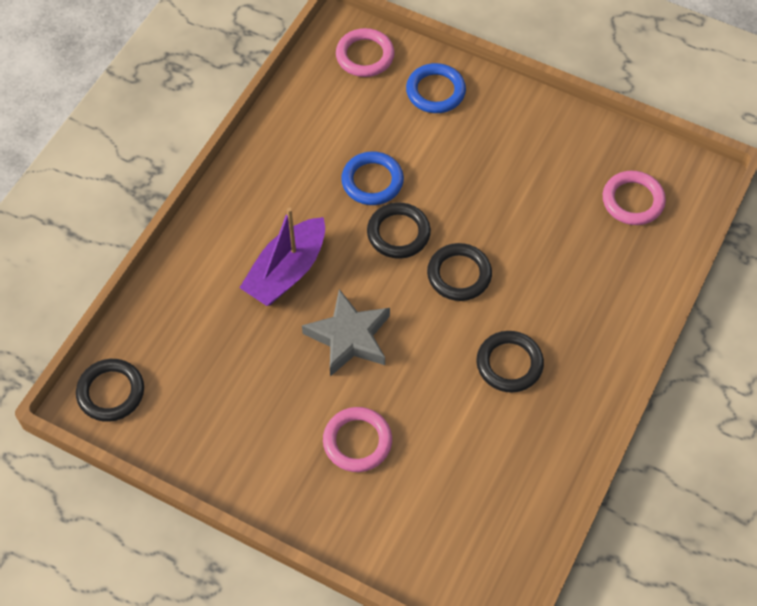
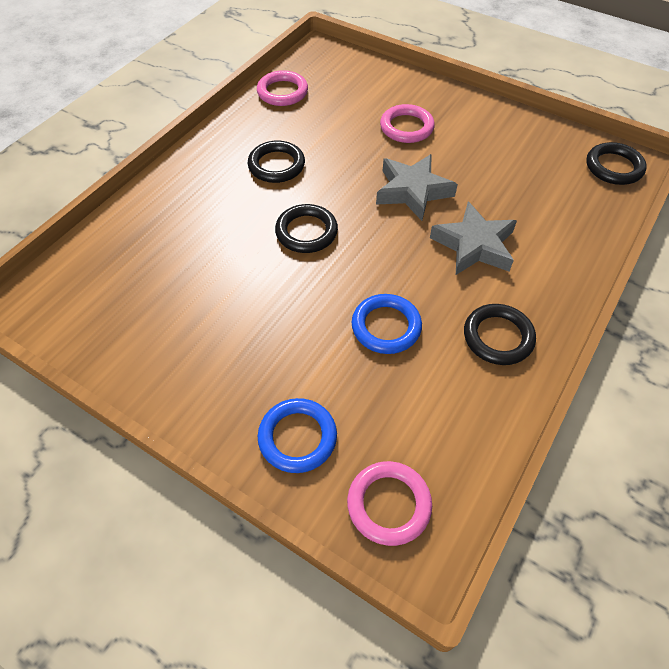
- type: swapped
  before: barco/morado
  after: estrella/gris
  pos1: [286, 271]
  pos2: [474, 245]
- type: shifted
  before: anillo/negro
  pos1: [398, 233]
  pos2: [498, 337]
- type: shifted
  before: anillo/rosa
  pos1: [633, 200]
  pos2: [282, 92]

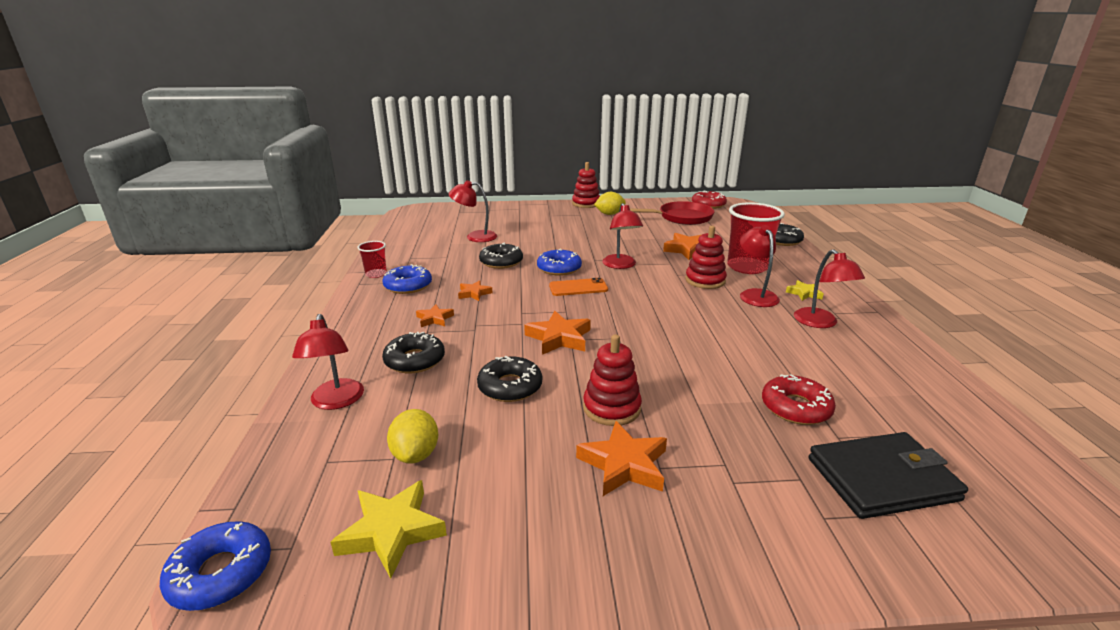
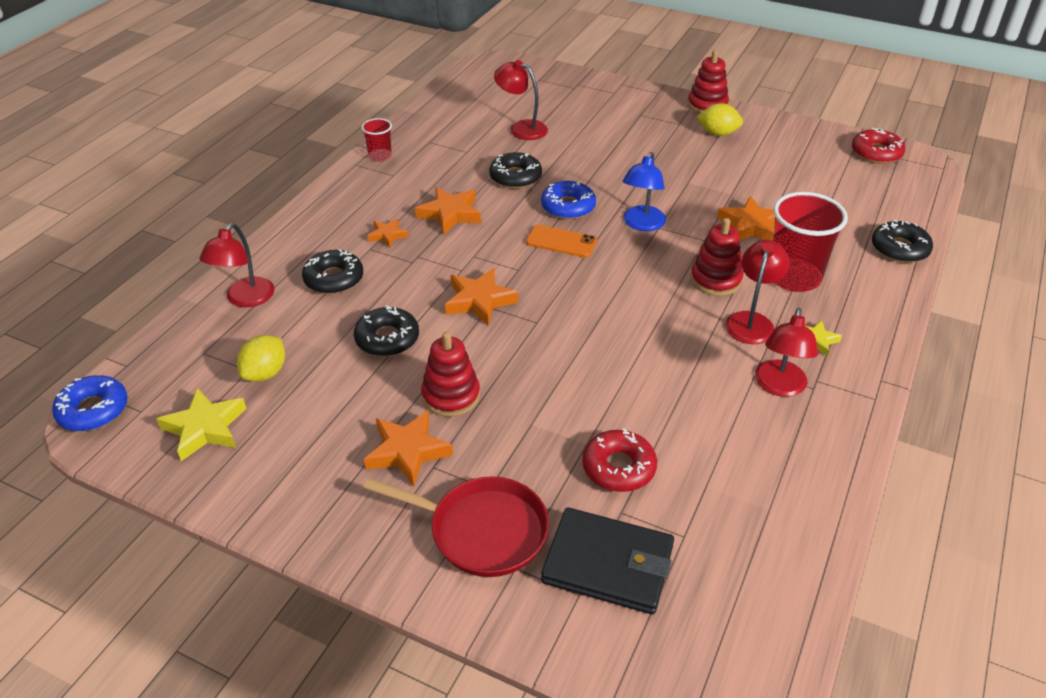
- type: gone
  before: rosquilla/azul
  pos1: [408, 286]
- type: scaled
  before: estrella/naranja
  pos1: [474, 293]
  pos2: [450, 214]
  scale: 1.7
- type: repainted
  before: lámpara/rojo
  after: lámpara/azul
  pos1: [621, 265]
  pos2: [642, 224]
- type: shifted
  before: sartén/rojo
  pos1: [682, 218]
  pos2: [482, 531]

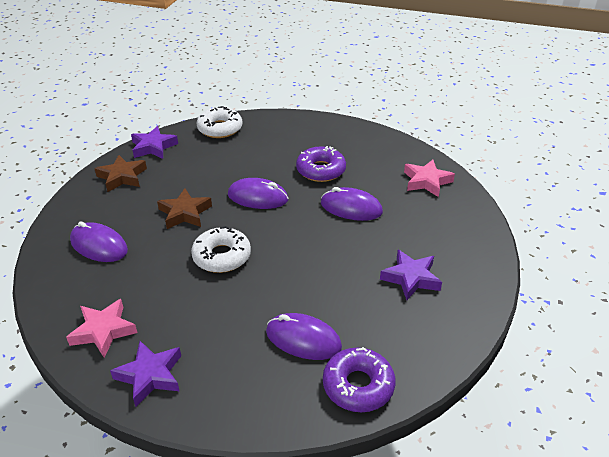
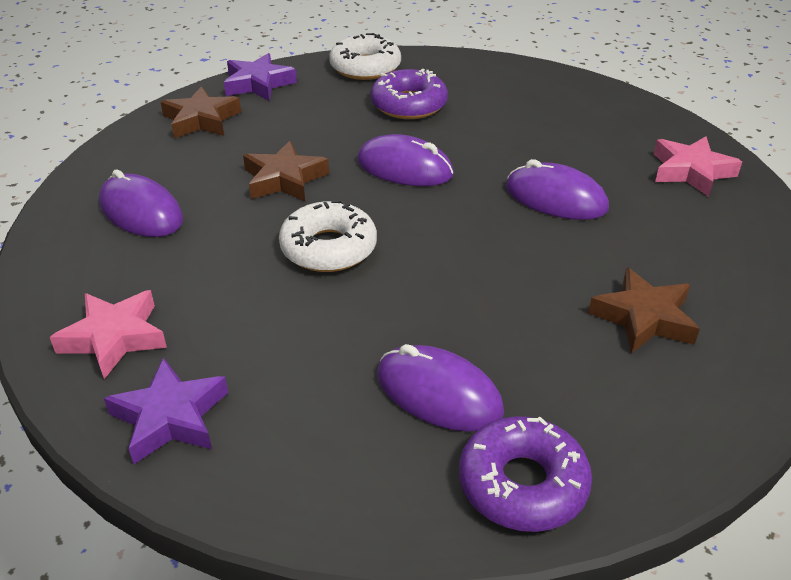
- type: shifted
  before: rosquilla/morado
  pos1: [321, 170]
  pos2: [409, 105]
- type: repainted
  before: estrella/morado
  after: estrella/marrón
  pos1: [411, 278]
  pos2: [644, 318]

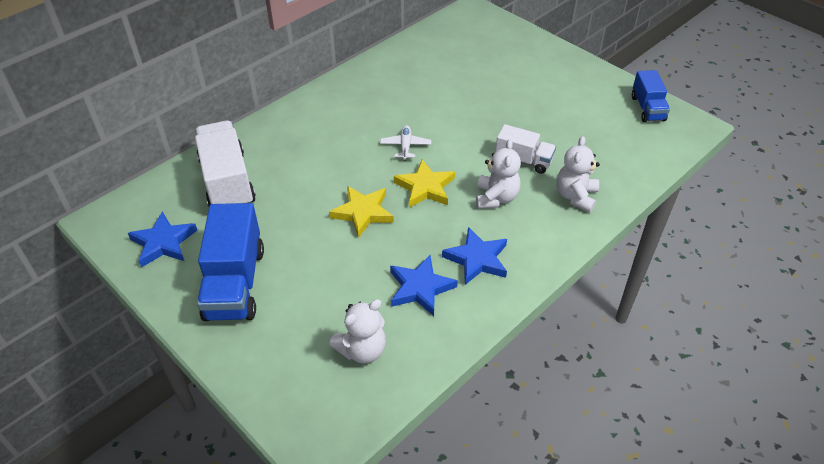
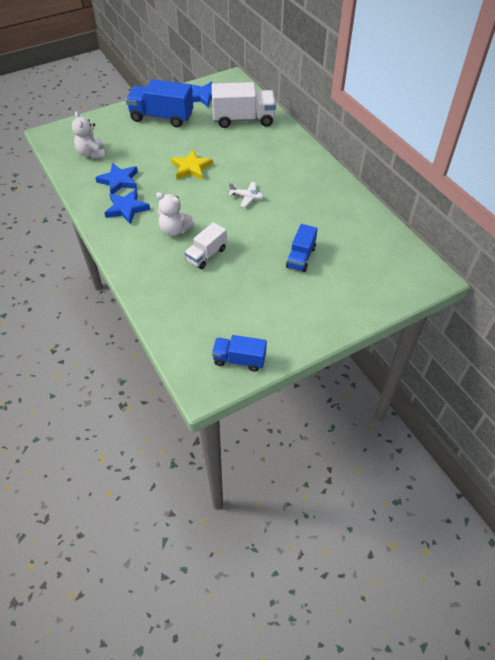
- type: gone
  before: estrella/amarillo
  pos1: [425, 187]
- type: gone
  before: osito/blanco
  pos1: [575, 196]
- type: new
  after: camión/azul
  pos2: [301, 257]

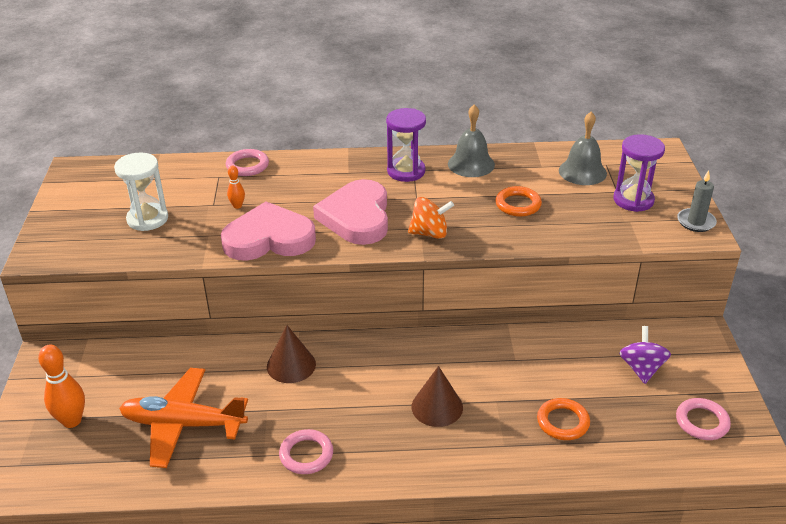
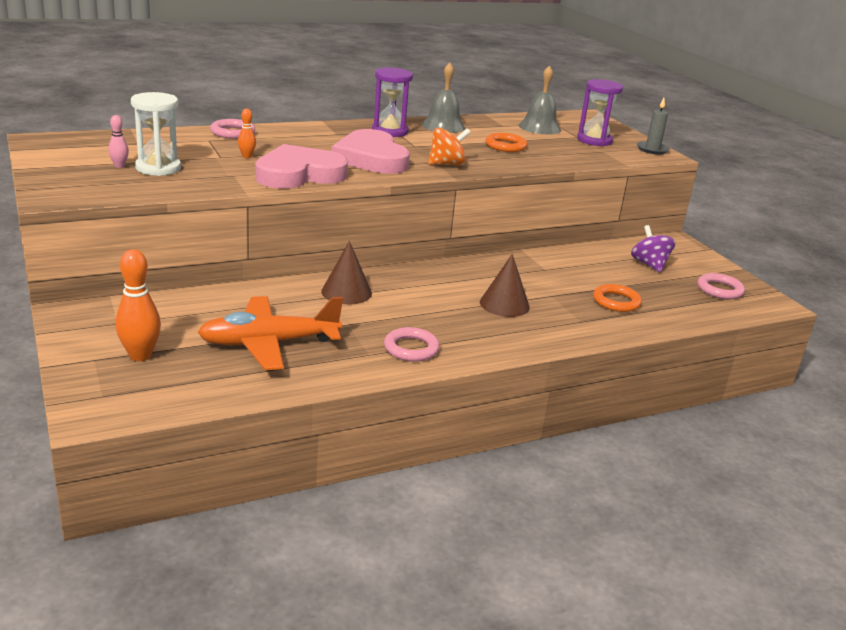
- type: new
  after: bolo/rosa
  pos2: [119, 166]

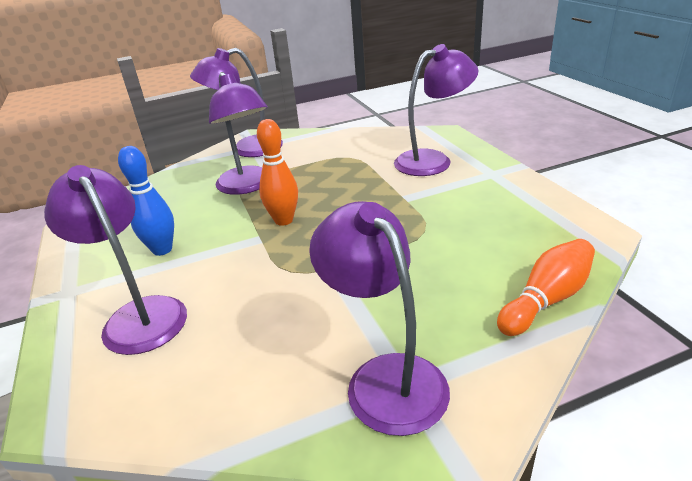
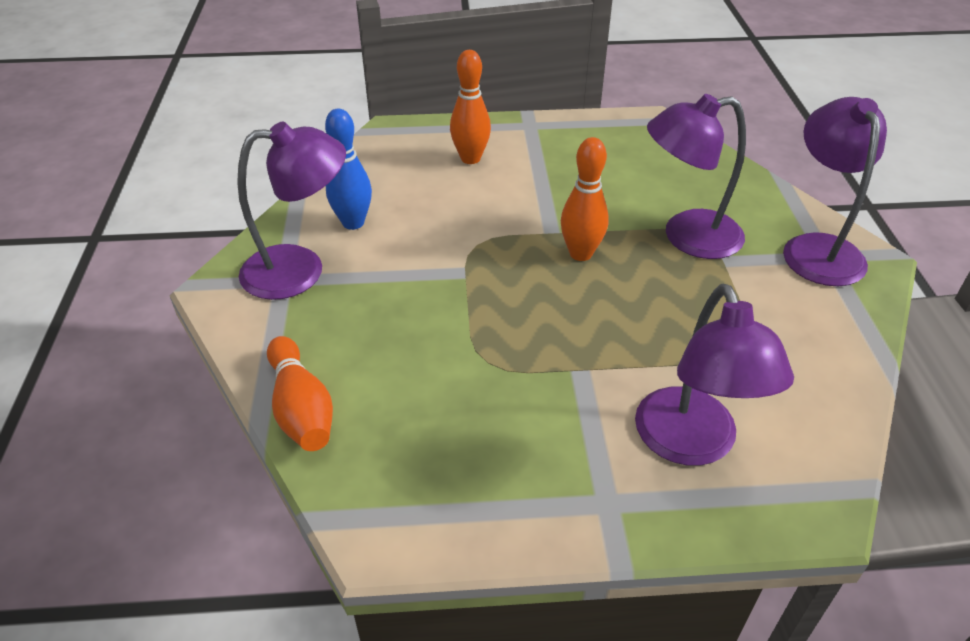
- type: swapped
  before: lámpara/morado
  after: bolo/naranja
  pos1: [139, 315]
  pos2: [470, 158]
- type: shifted
  before: bolo/azul
  pos1: [162, 250]
  pos2: [353, 223]

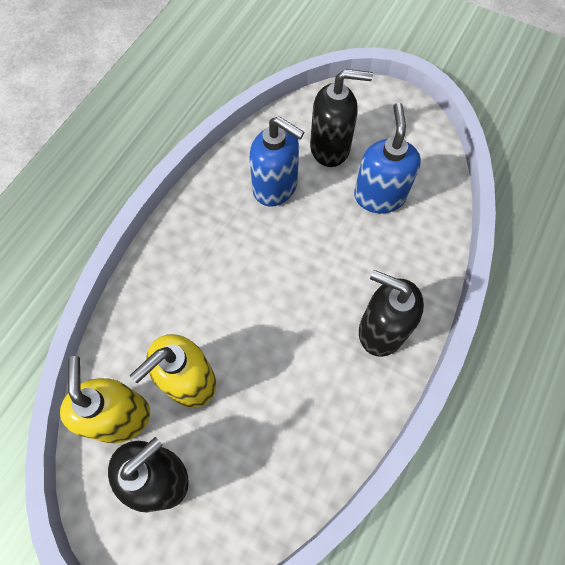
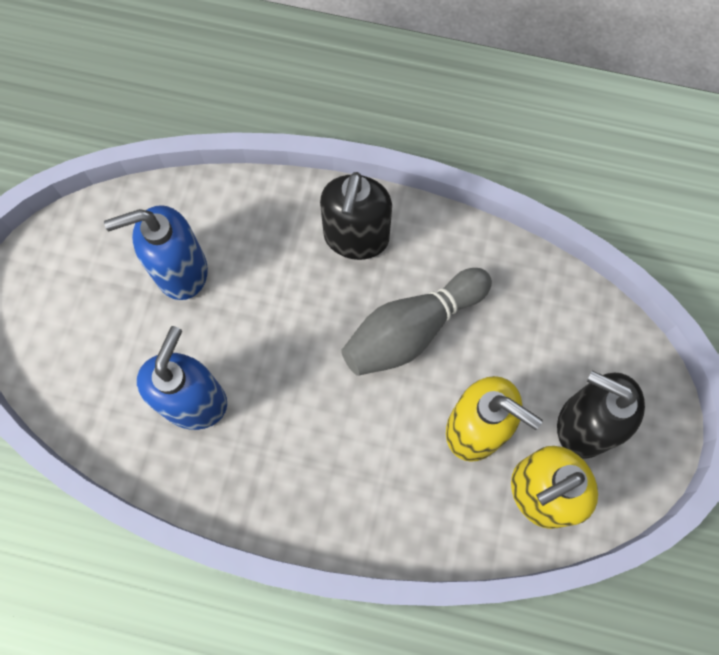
- type: gone
  before: dispensador de jabón/negro
  pos1: [330, 148]
- type: new
  after: bolo/gris
  pos2: [411, 330]

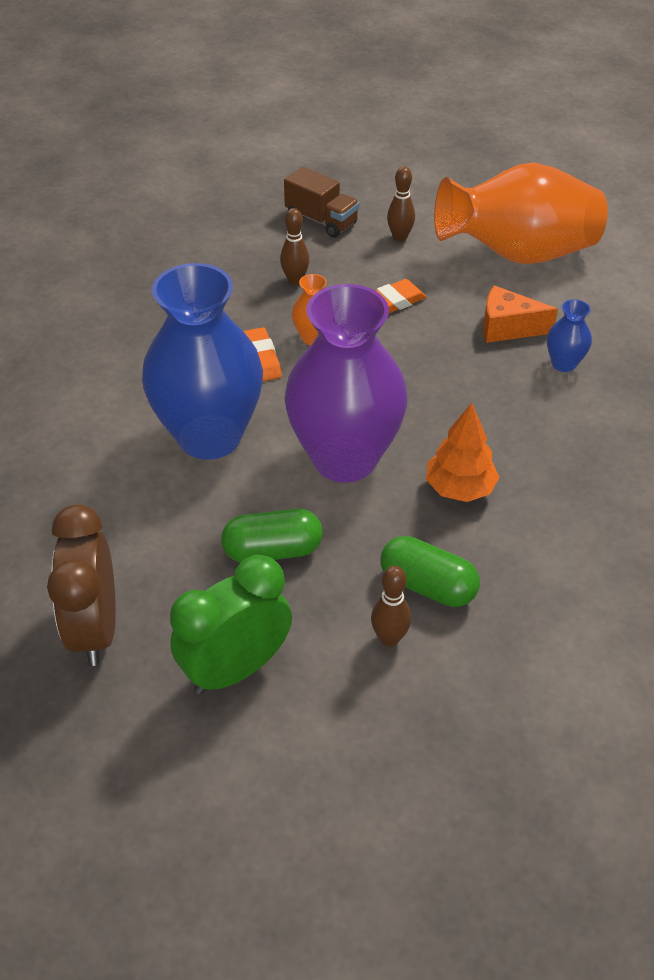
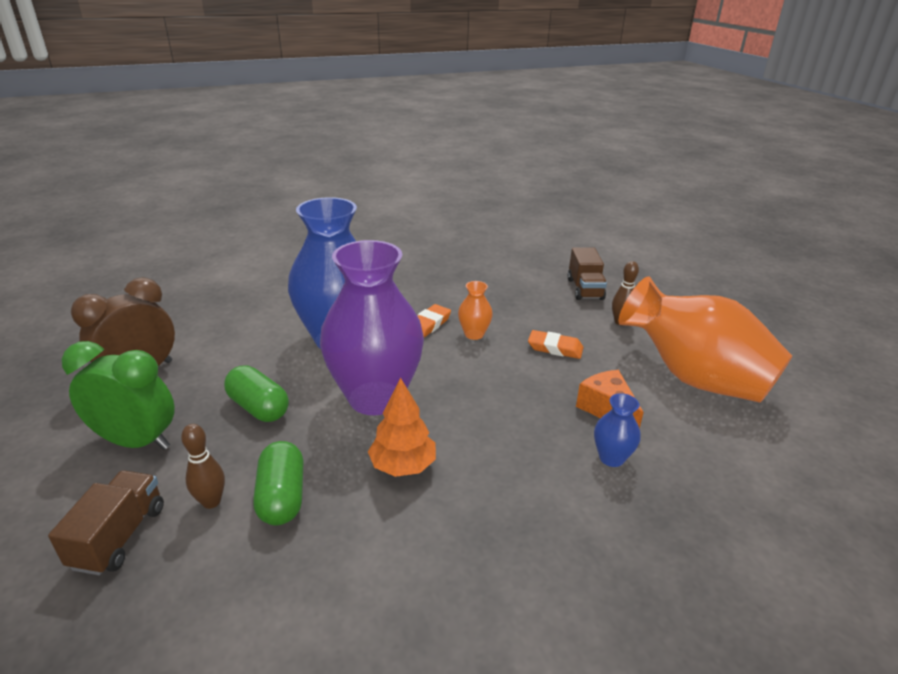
- type: gone
  before: bolo/marrón
  pos1: [295, 280]
- type: new
  after: camión/marrón
  pos2: [119, 536]

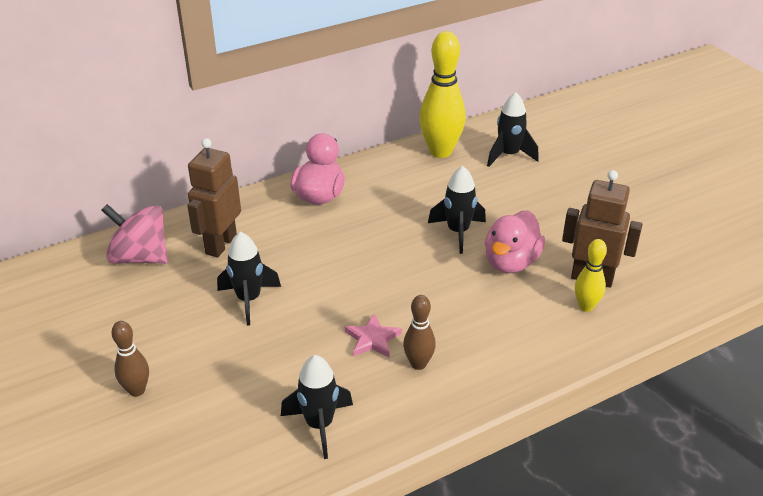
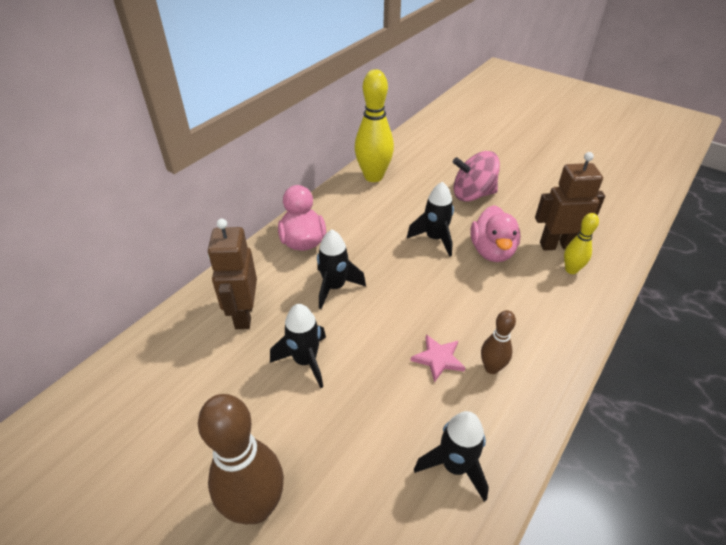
- type: shifted
  before: peonza/rosa
  pos1: [140, 257]
  pos2: [472, 194]
- type: scaled
  before: bolo/marrón
  pos1: [137, 390]
  pos2: [256, 507]
  scale: 1.87
- type: shifted
  before: cohete/negro
  pos1: [509, 155]
  pos2: [334, 287]

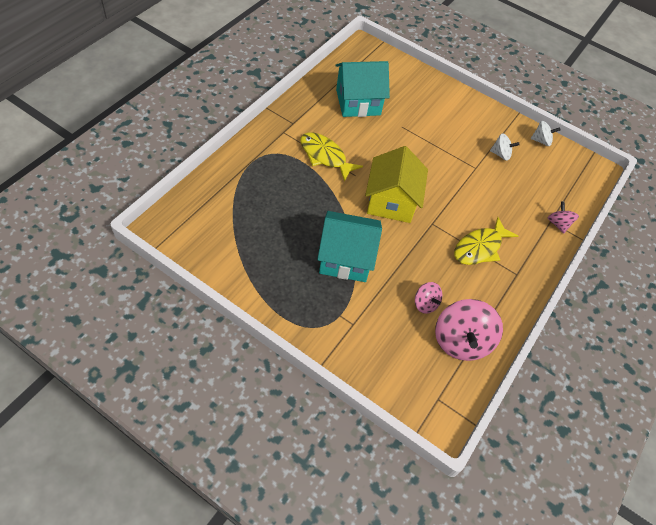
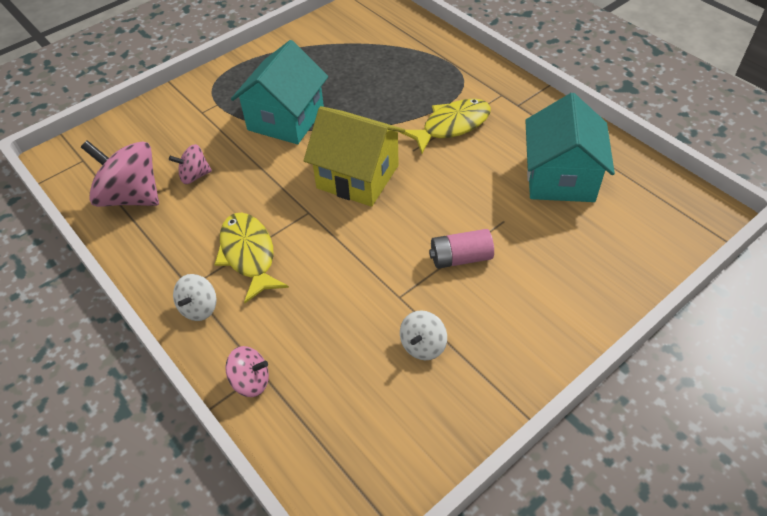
- type: shifted
  before: peonza/blanco
  pos1: [541, 141]
  pos2: [199, 308]
- type: new
  after: pila/rosa
  pos2: [460, 258]

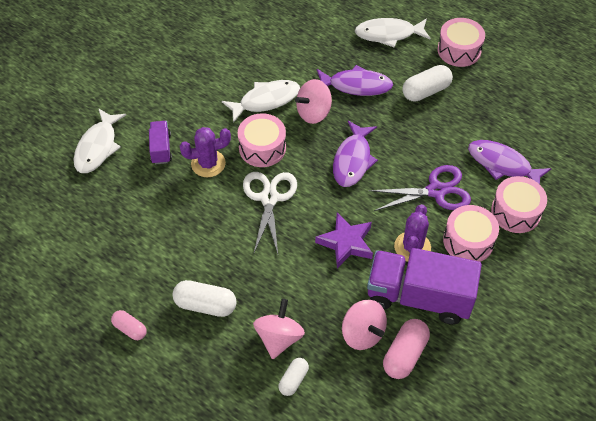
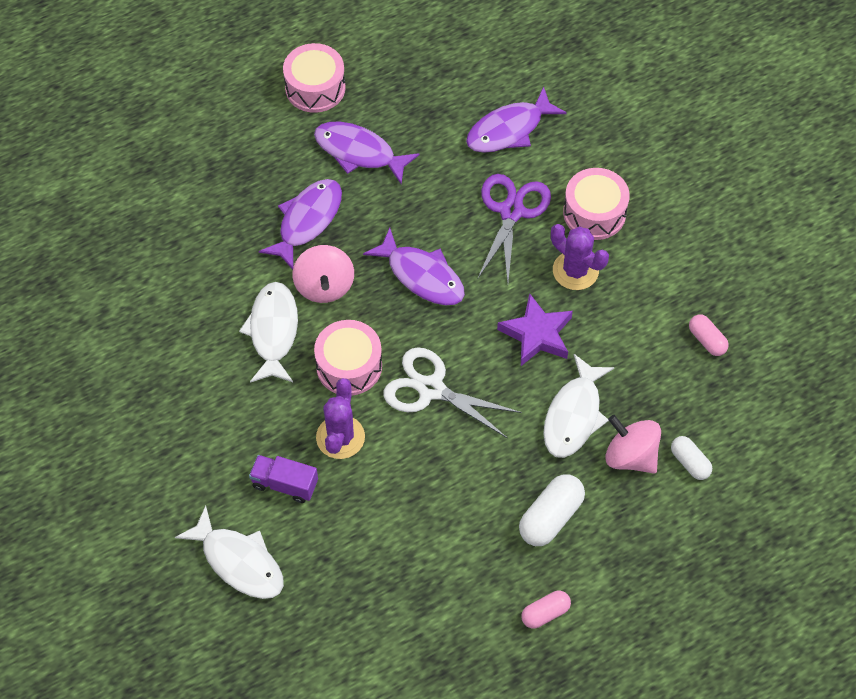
- type: gone
  before: peonza/rosa
  pos1: [362, 333]
- type: shifted
  before: pez/blanco
  pos1: [389, 34]
  pos2: [574, 415]
- type: gone
  before: camión/morado
  pos1: [419, 297]
- type: scaled
  before: cápsula/rosa
  pos1: [405, 355]
  pos2: [707, 340]
  scale: 0.62
- type: swapped
  before: cápsula/blanco
  after: pez/morado
  pos1: [426, 91]
  pos2: [359, 152]
- type: gone
  before: tambor/rosa
  pos1: [515, 212]

